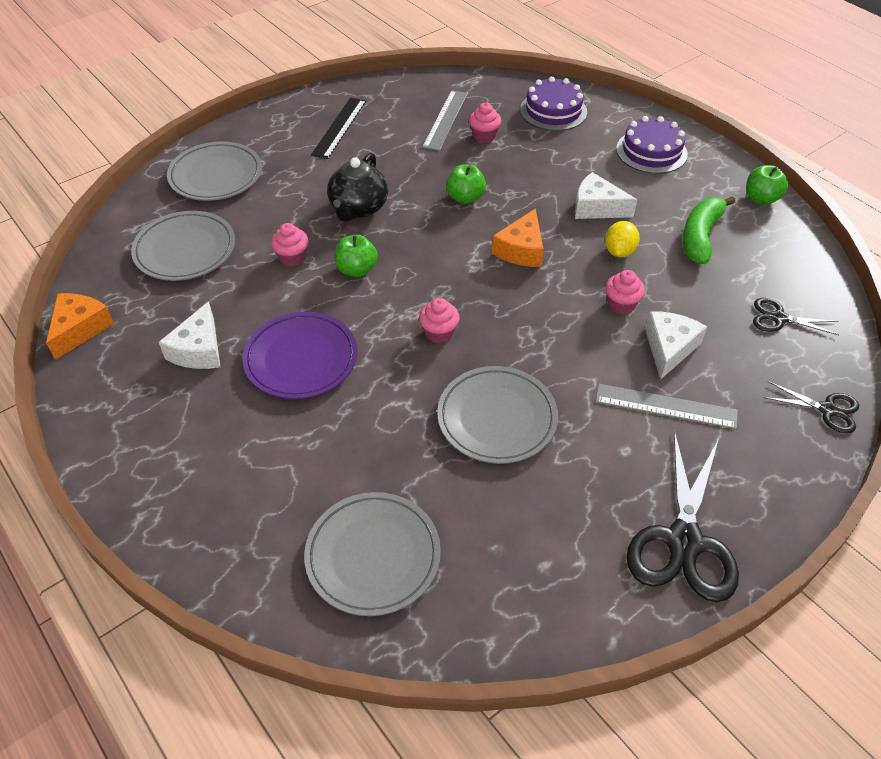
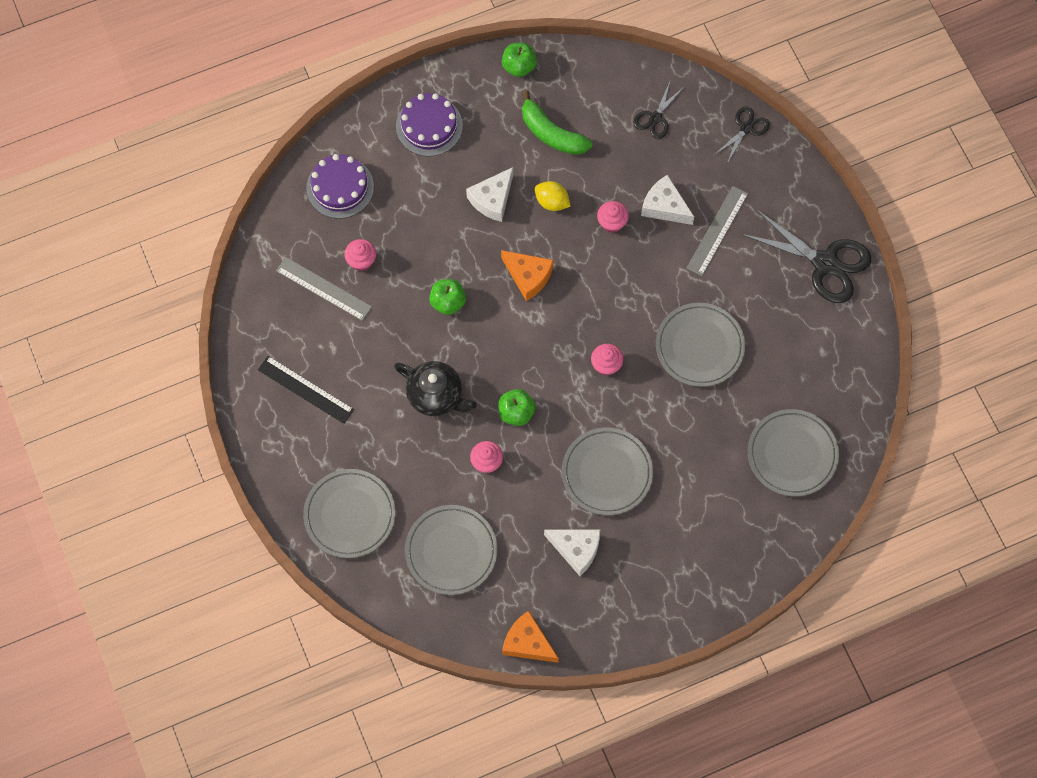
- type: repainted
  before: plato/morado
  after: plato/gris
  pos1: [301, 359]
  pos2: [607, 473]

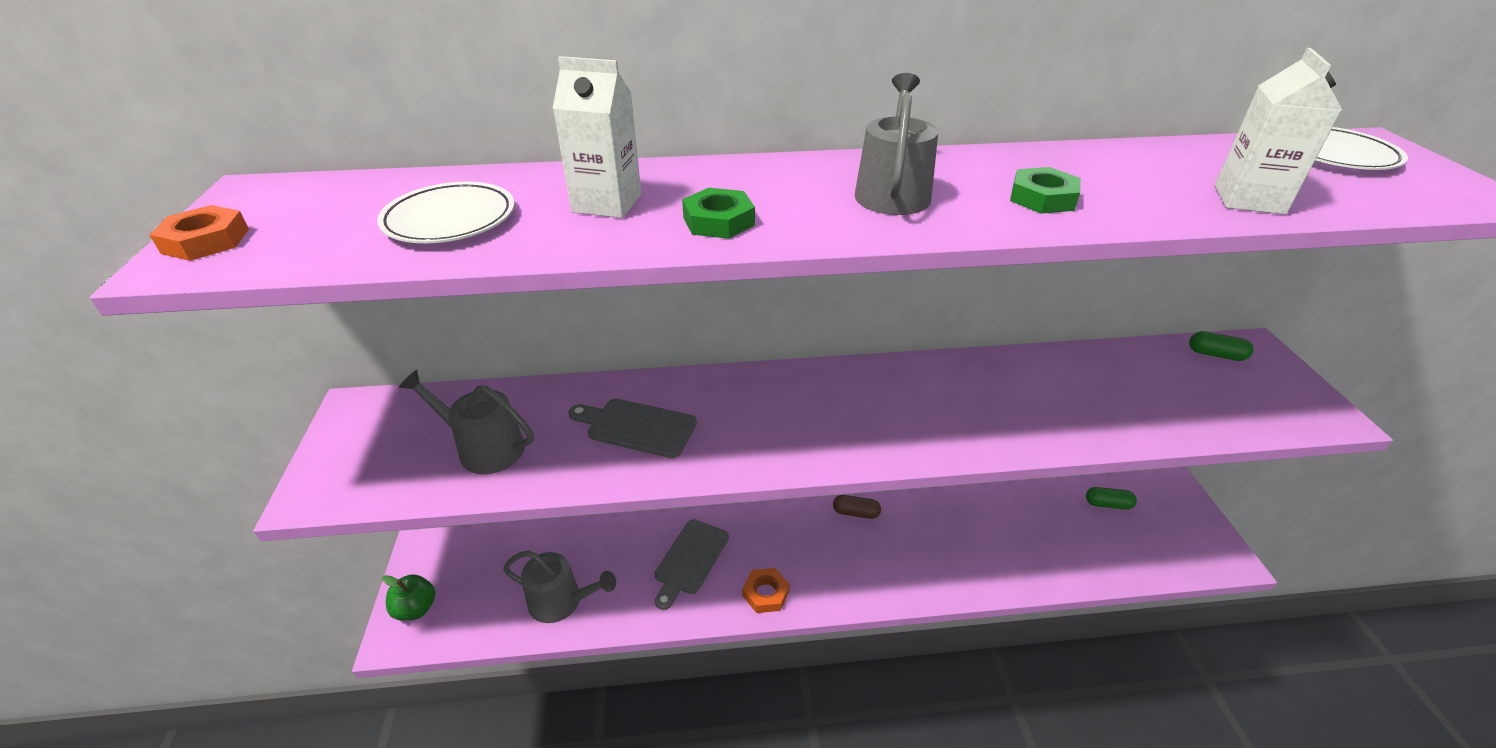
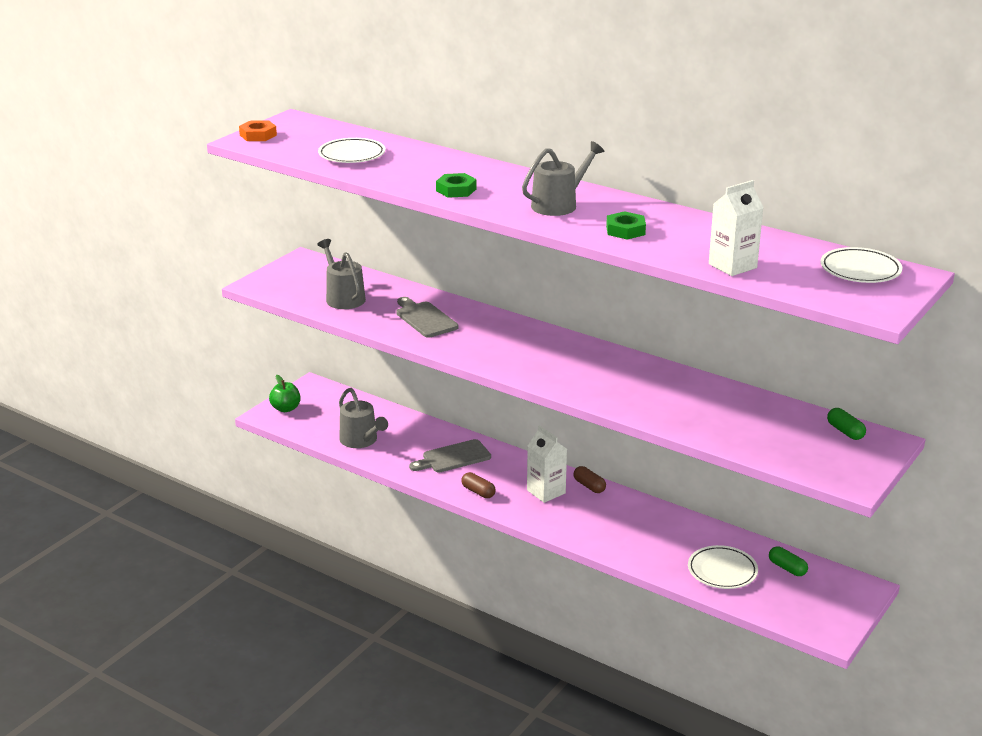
- type: shifted
  before: cartón de leche/blanco
  pos1: [607, 203]
  pos2: [546, 492]
- type: swapped
  before: tuerca/naranja
  after: cápsula/marrón
  pos1: [765, 593]
  pos2: [478, 492]
- type: new
  after: plato/blanco
  pos2: [722, 571]

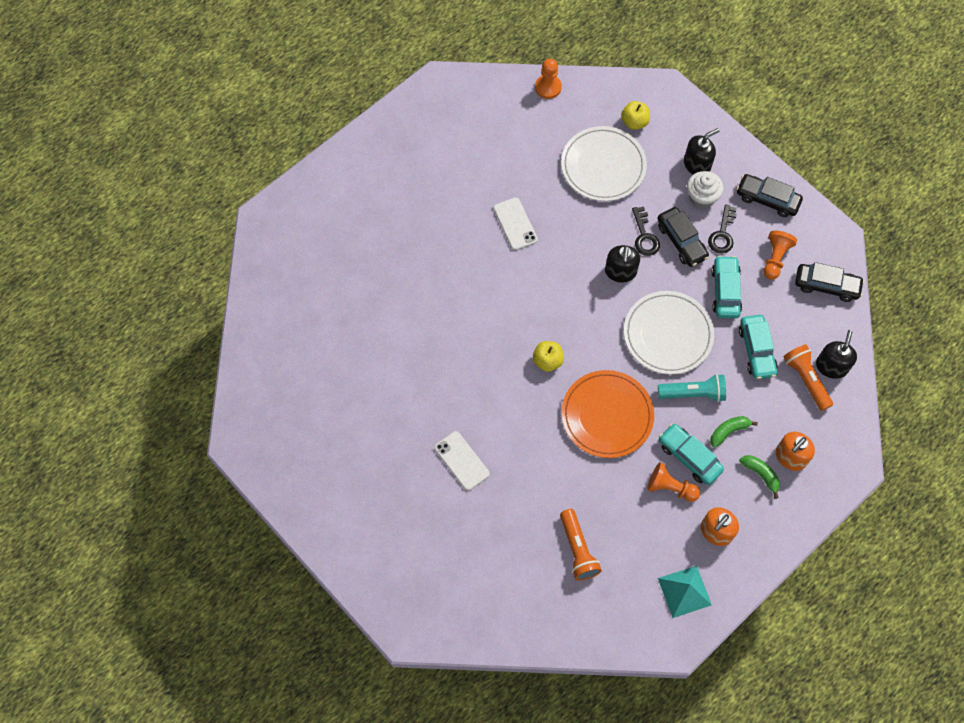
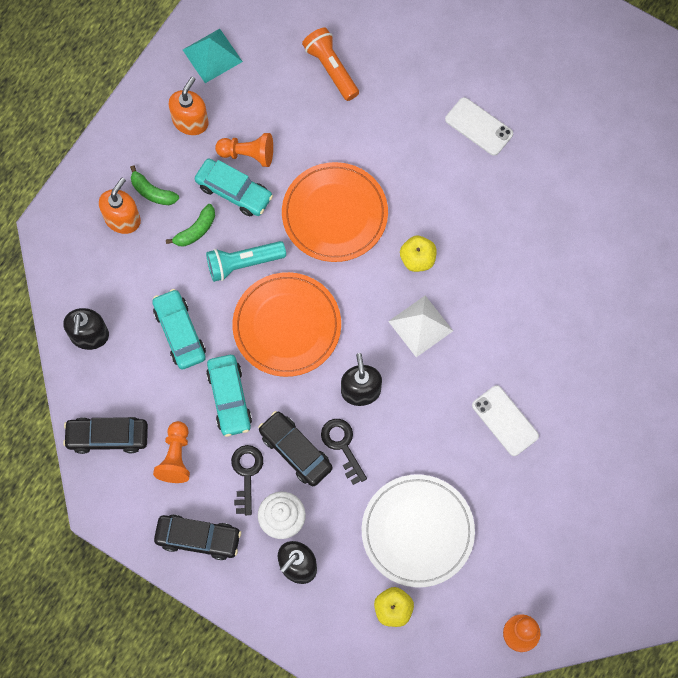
- type: repainted
  before: plato/blanco
  after: plato/naranja
  pos1: [668, 334]
  pos2: [287, 326]
- type: gone
  before: lámpara de mano/naranja
  pos1: [806, 379]
- type: new
  after: pirámide/blanco
  pos2: [420, 326]

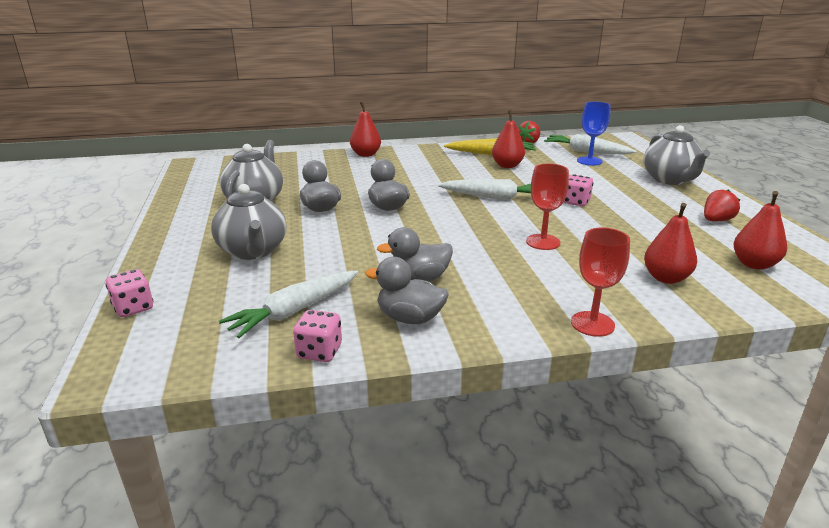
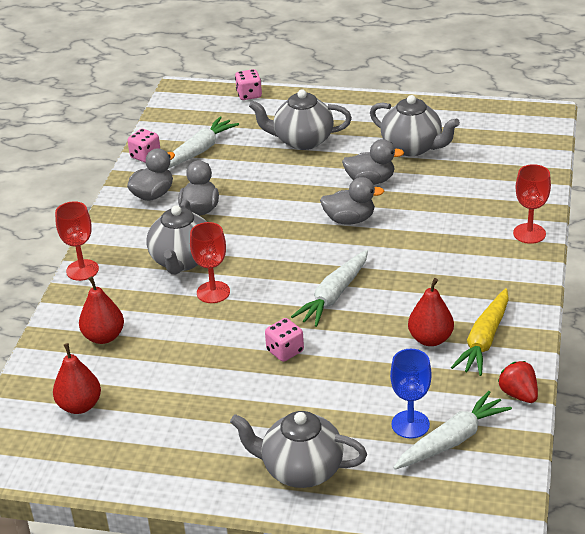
- type: rotated
  before: zanahoria/blanco
  pos1: [294, 311]
  pos2: [198, 151]
  turn: 60
- type: swapped
  before: pera/rojo
  after: copa/rojo
  pos1: [366, 154]
  pos2: [529, 233]
- type: gone
  before: fresa/rojo
  pos1: [716, 220]
- type: new
  after: tetera/gris
  pos2: [182, 261]

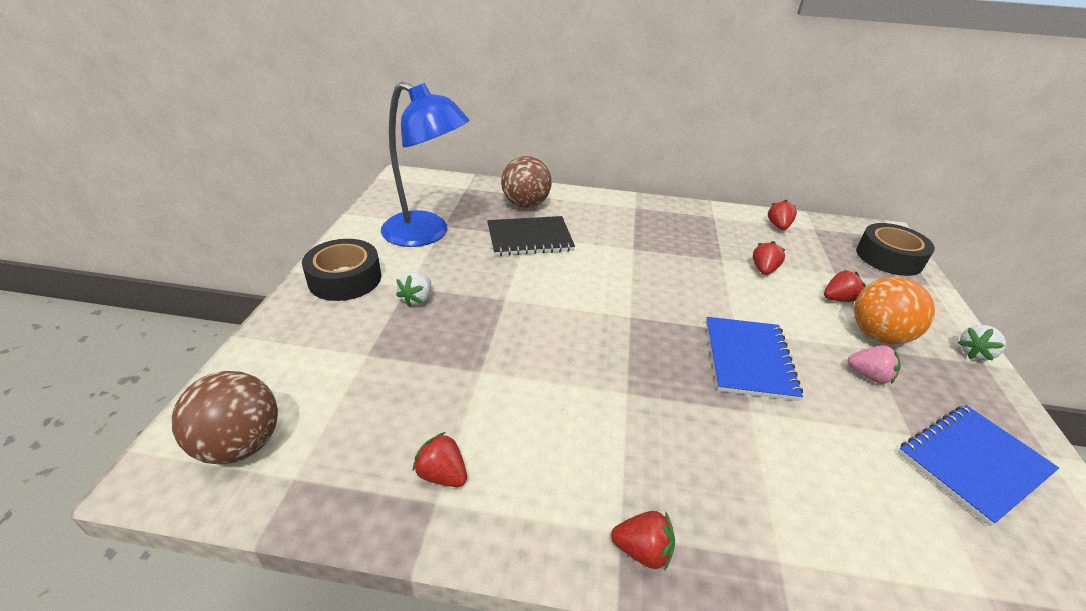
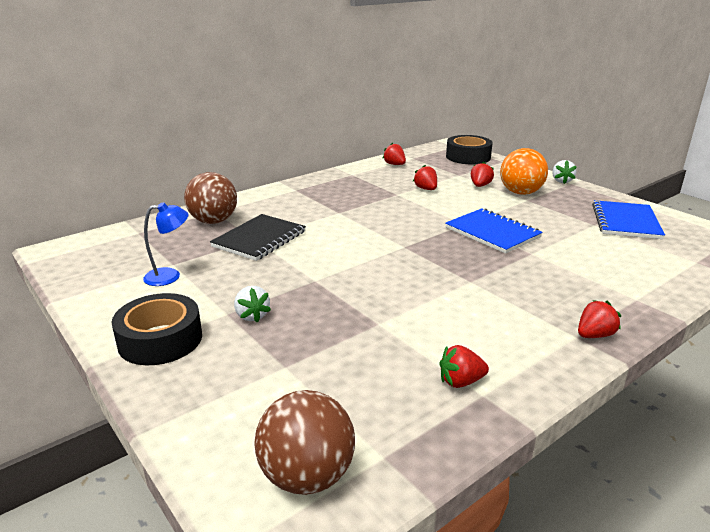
- type: scaled
  before: lámpara/azul
  pos1: [426, 234]
  pos2: [170, 276]
  scale: 0.48
- type: gone
  before: fresa/rosa
  pos1: [869, 375]

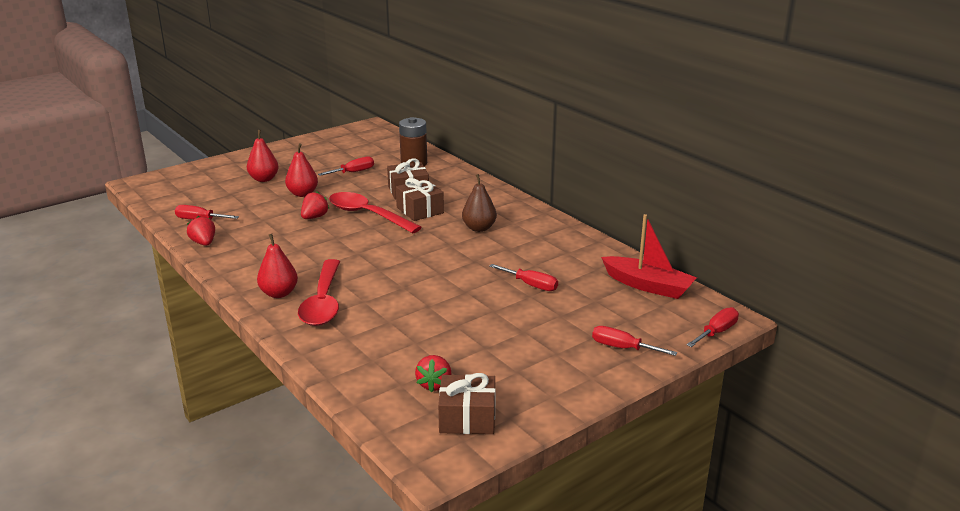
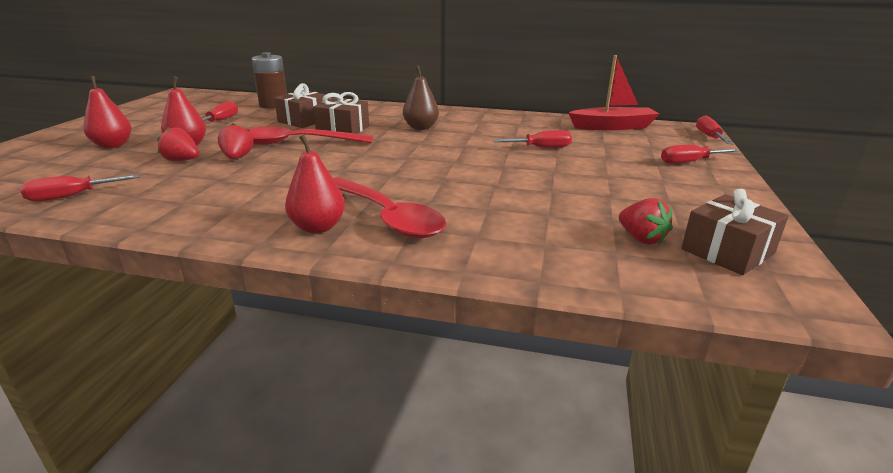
- type: shifted
  before: fresa/rojo
  pos1: [204, 243]
  pos2: [182, 160]

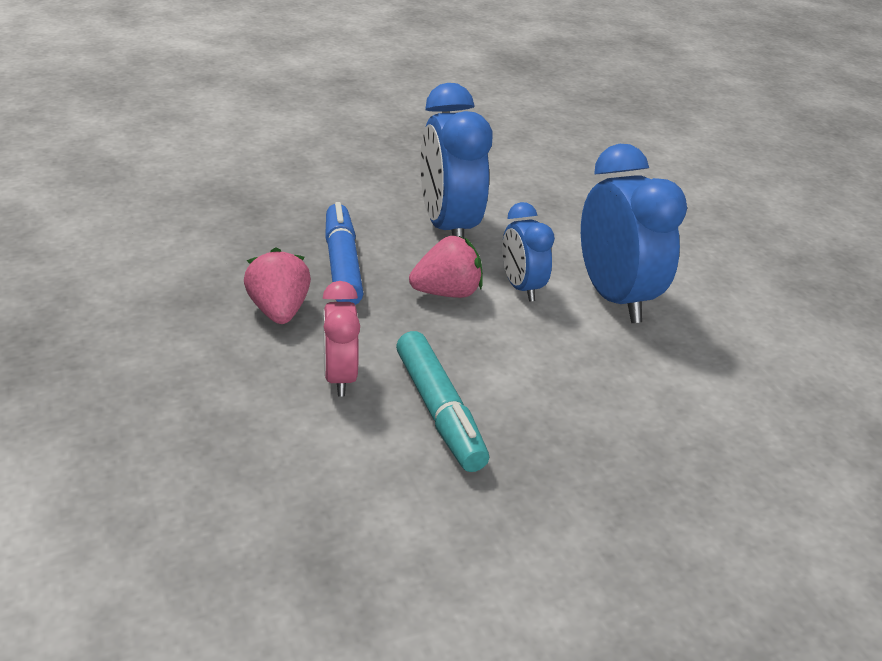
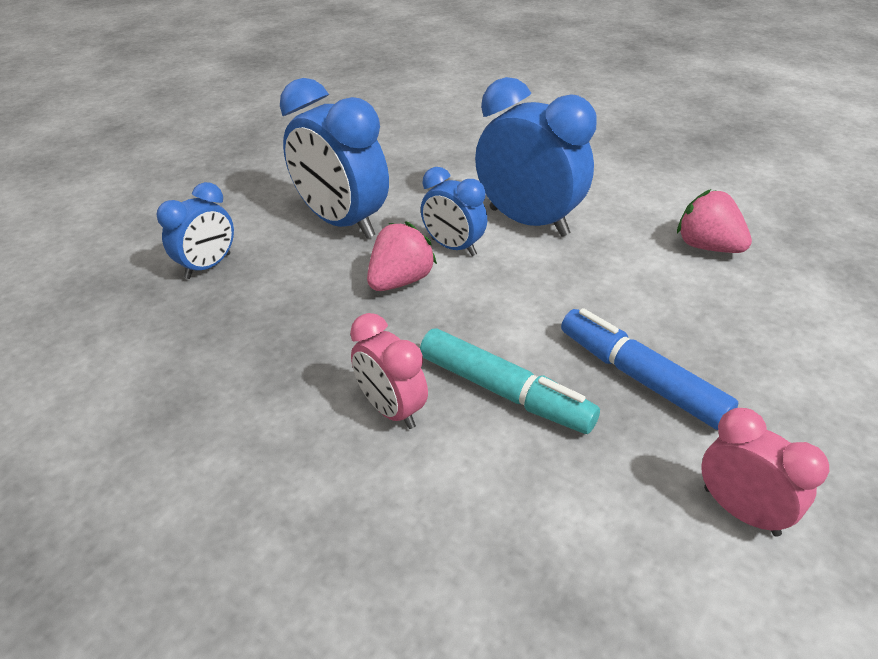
- type: shifted
  before: fresa/rosa
  pos1: [279, 311]
  pos2: [707, 246]
- type: shifted
  before: rotulador/azul
  pos1: [342, 264]
  pos2: [640, 377]
- type: new
  after: despertador/azul
  pos2: [208, 266]
- type: new
  after: despertador/rosa
  pos2: [741, 511]

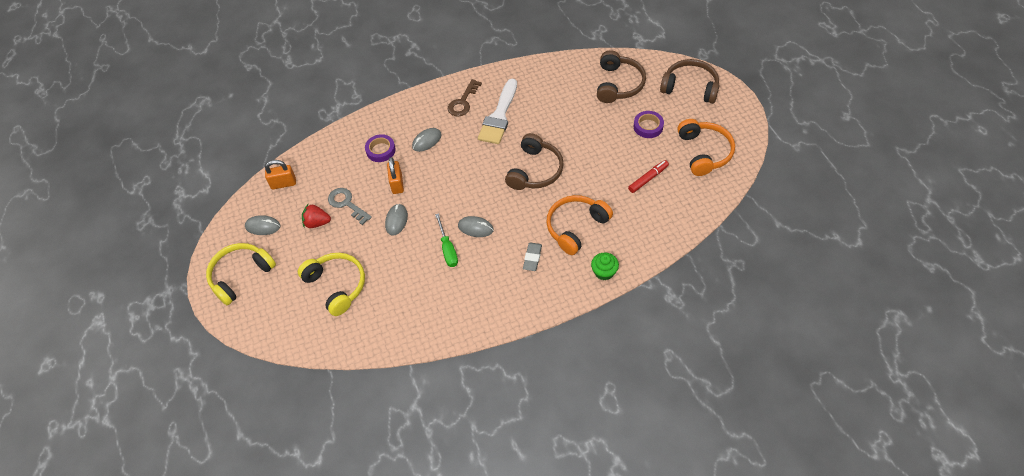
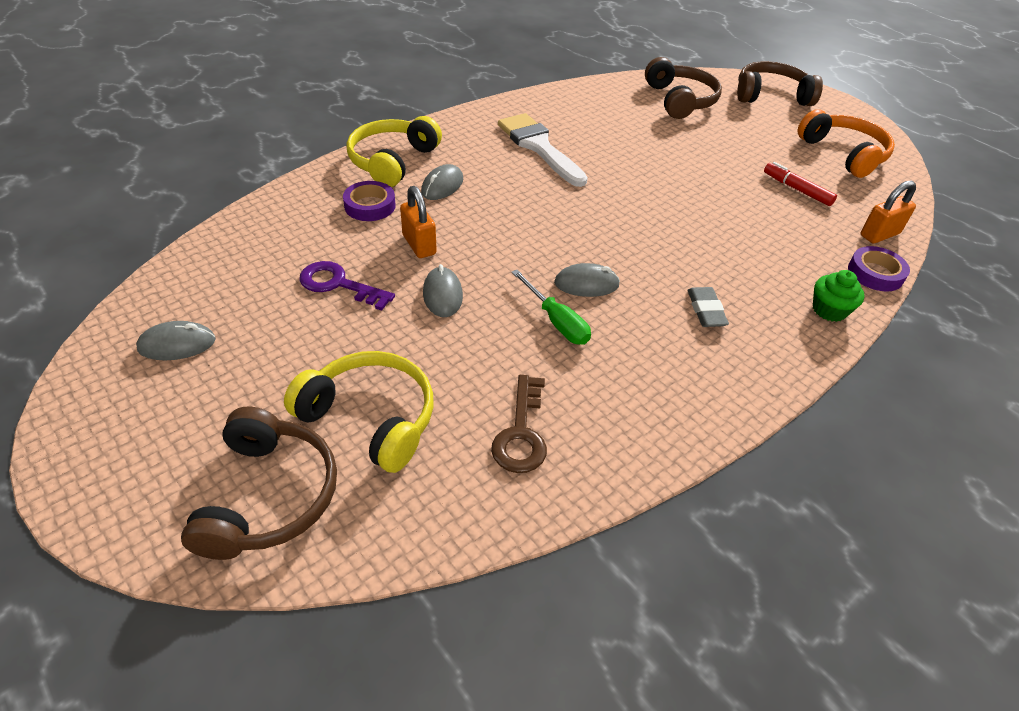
- type: shifted
  before: auriculares/amarillo
  pos1: [241, 275]
  pos2: [392, 161]
- type: shifted
  before: candado/naranja
  pos1: [283, 183]
  pos2: [879, 234]
- type: gone
  before: fresa/rojo
  pos1: [317, 223]
- type: repainted
  before: llave/gris
  after: llave/morado
  pos1: [347, 204]
  pos2: [339, 284]
- type: shifted
  before: llave/marrón
  pos1: [463, 102]
  pos2: [521, 433]
- type: rotated
  before: pincel/blanco
  pos1: [499, 116]
  pos2: [539, 147]
  turn: 150
- type: shifted
  before: auriculares/marrón
  pos1: [535, 170]
  pos2: [269, 496]
- type: gone
  before: auriculares/naranja
  pos1: [576, 227]
- type: rotated
  before: rotulador/rojo
  pos1: [648, 179]
  pos2: [797, 189]
  turn: -75
- type: shifted
  before: cinta adhesiva/morado
  pos1: [648, 126]
  pos2: [875, 273]

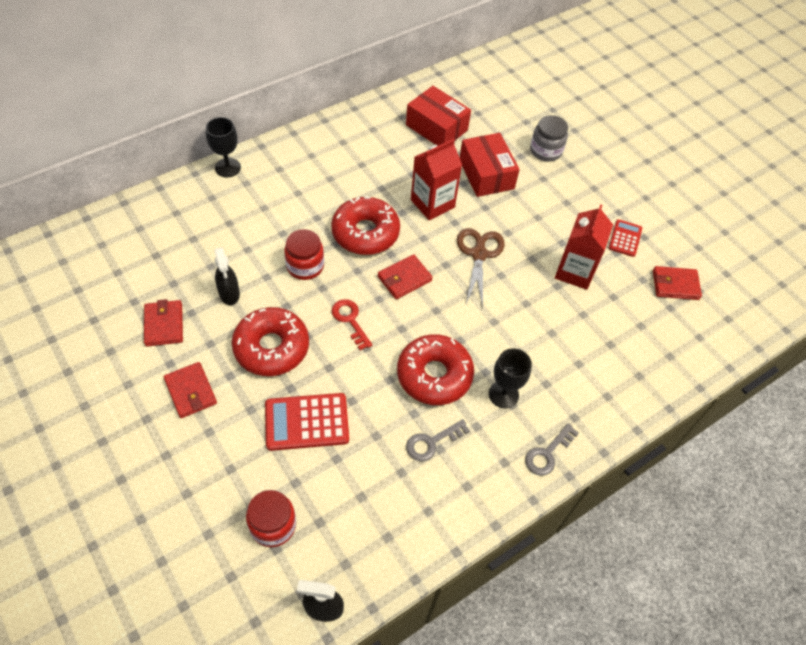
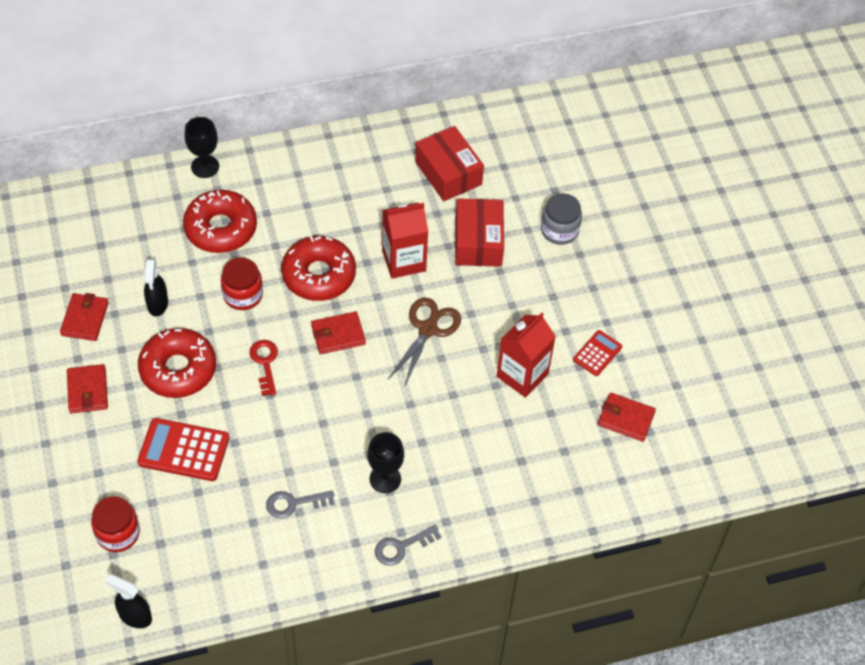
- type: shifted
  before: rosquilla/rojo
  pos1: [434, 375]
  pos2: [221, 228]

